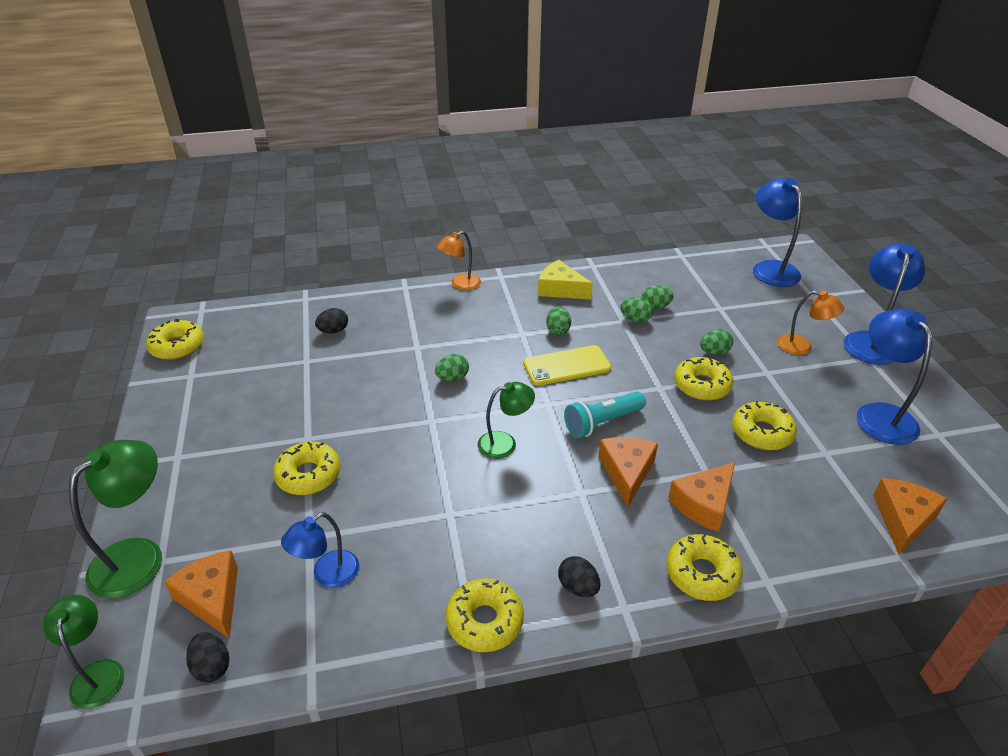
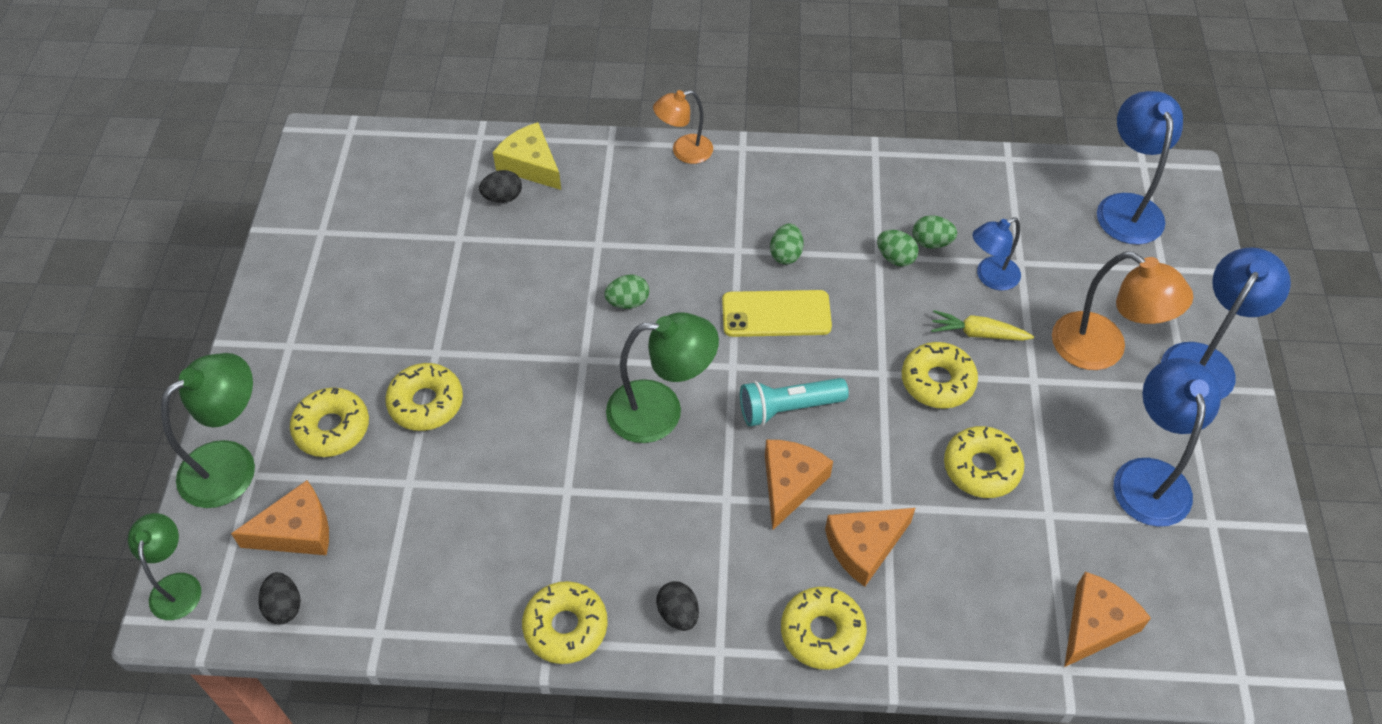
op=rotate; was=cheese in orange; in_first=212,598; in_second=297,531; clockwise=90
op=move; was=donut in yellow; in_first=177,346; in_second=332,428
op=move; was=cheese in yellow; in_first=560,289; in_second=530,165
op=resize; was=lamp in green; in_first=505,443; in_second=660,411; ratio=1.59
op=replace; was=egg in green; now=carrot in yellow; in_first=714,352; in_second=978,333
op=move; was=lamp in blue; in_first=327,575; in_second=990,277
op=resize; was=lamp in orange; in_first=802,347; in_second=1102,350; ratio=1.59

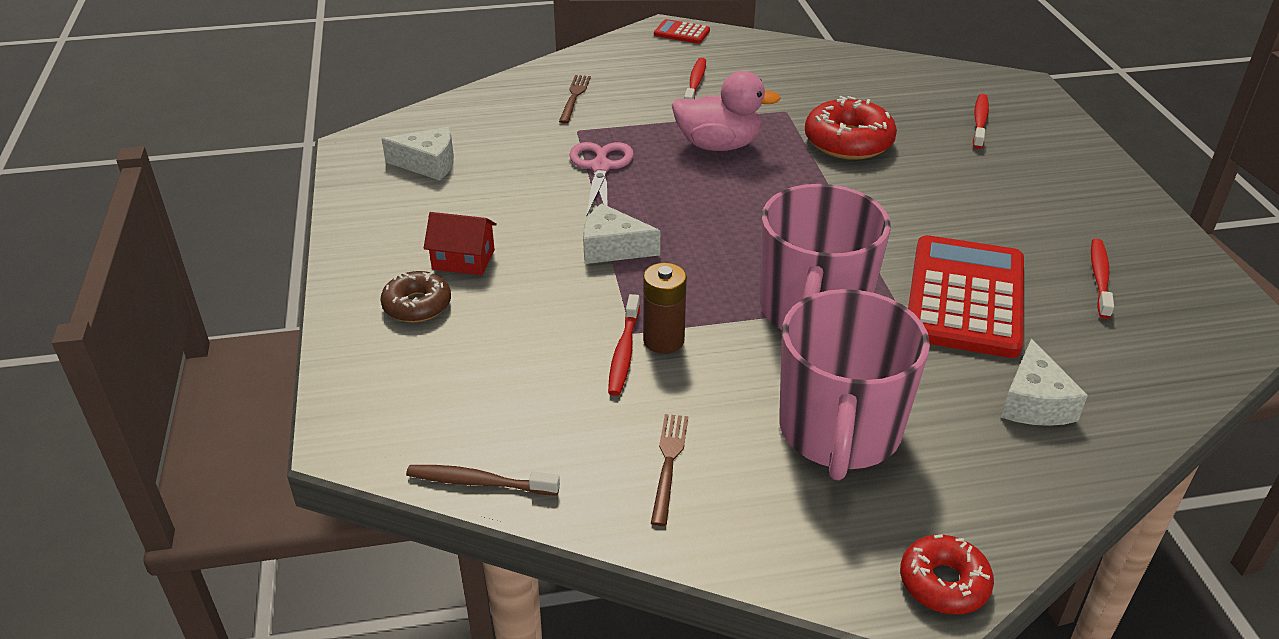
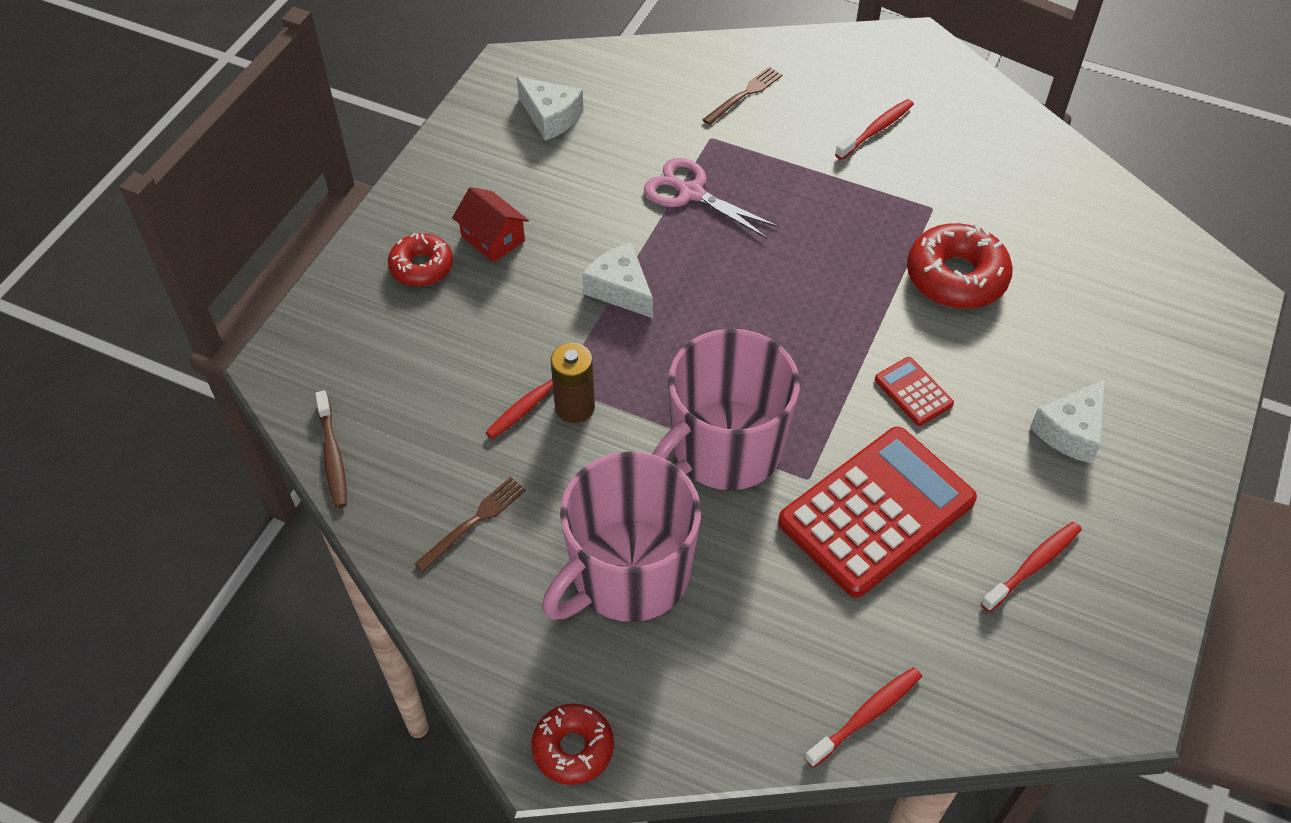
op=rotate; was=toothbrush in brown; in_first=479,482; in_second=333,456; clockwise=-150
op=recolor; was=donut in brown; now=donut in red; in_first=417,305; in_second=421,267
op=rotate; was=scissors in pink; in_first=601,167; in_second=691,193; clockwise=-90
op=move; was=toothbrush in red; in_first=979,122; in_second=866,715
op=move; was=calculator in red; in_first=681,33; in_second=913,392
op=move; was=cheese in white; in_first=1034,402; in_second=1070,431
op=delete; was=duck in pink; in_first=718,145

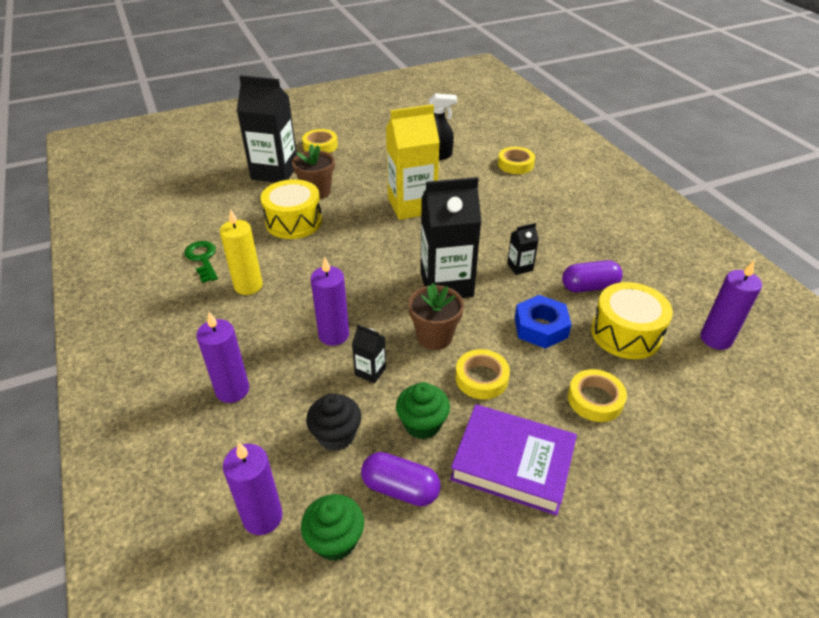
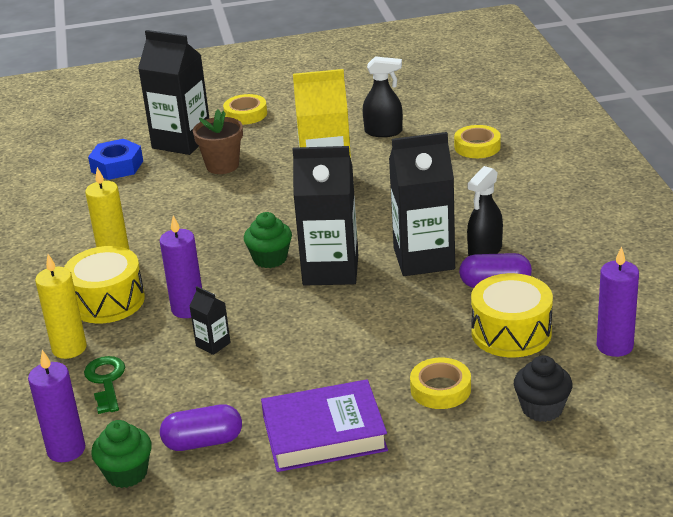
op=recolor; was=candle in purple; now=candle in yellow; in_first=232,390; in_second=69,348
op=move; was=drum in yellow; in_first=294,222; in_second=107,301
op=move; was=key in green; in_first=203,259; in_second=106,381
op=move; was=nut in blue; in_first=541,327; in_second=117,166
op=rotate; was=capsule in purple; in_first=400,489; in_second=203,442; clockwise=-45
op=move; was=cupcake in green; in_first=422,424; in_second=270,259
op=rotate; was=book in purple; in_first=512,463; in_second=324,433; clockwise=-45
op=resize; was=carton in black; in_first=520,267; in_second=424,259; ratio=2.27
op=insert; now=spray bottle in black; in_second=484,251
op=move; was=cupcake in black; in_first=336,435; in_second=542,408
op=delete; was=flower pot in brown; in_first=434,337
op=delete; was=tape in yellow; in_first=481,378

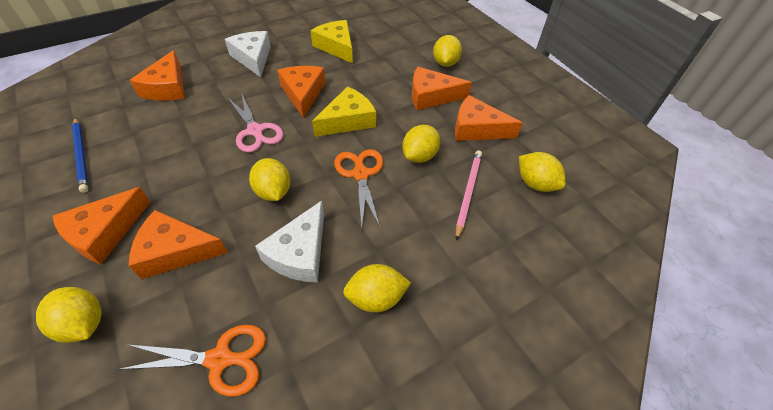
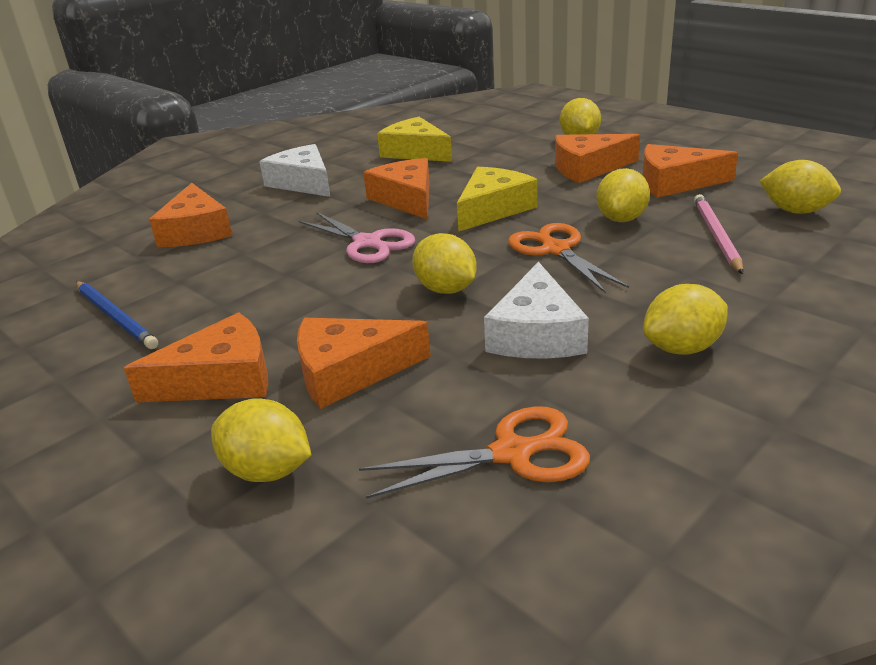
op=rotate; was=cheese in orange; in_first=105,232; in_second=221,379; clockwise=-135

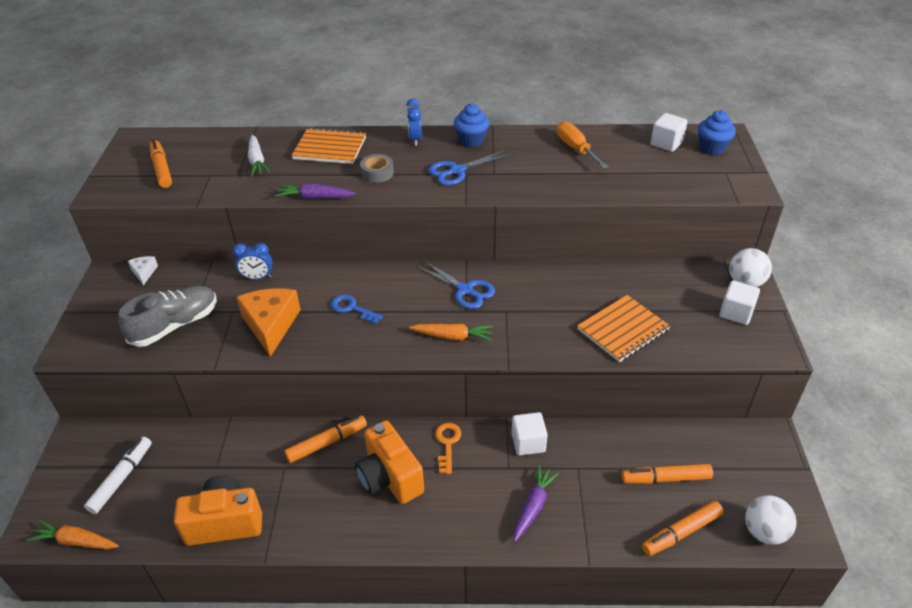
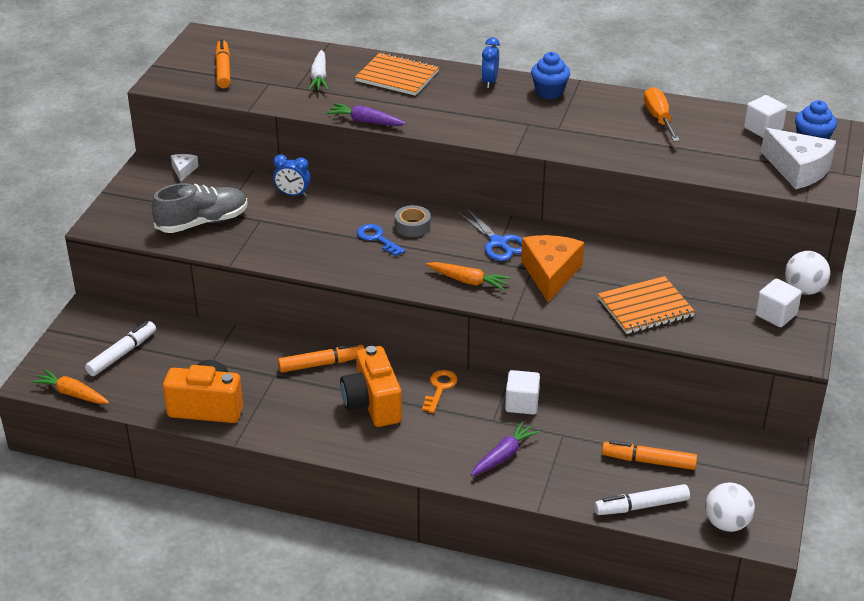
op=move; was=tape in grey; in_first=377,173; in_second=412,226
op=move; was=cheese in orange; in_first=271,325; in_second=550,274
op=recolor; was=marker in orange; now=marker in white; in_first=681,532; in_second=641,506
op=insert; now=cheese in white; in_second=798,169
op=delete; was=scissors in blue; in_first=457,171

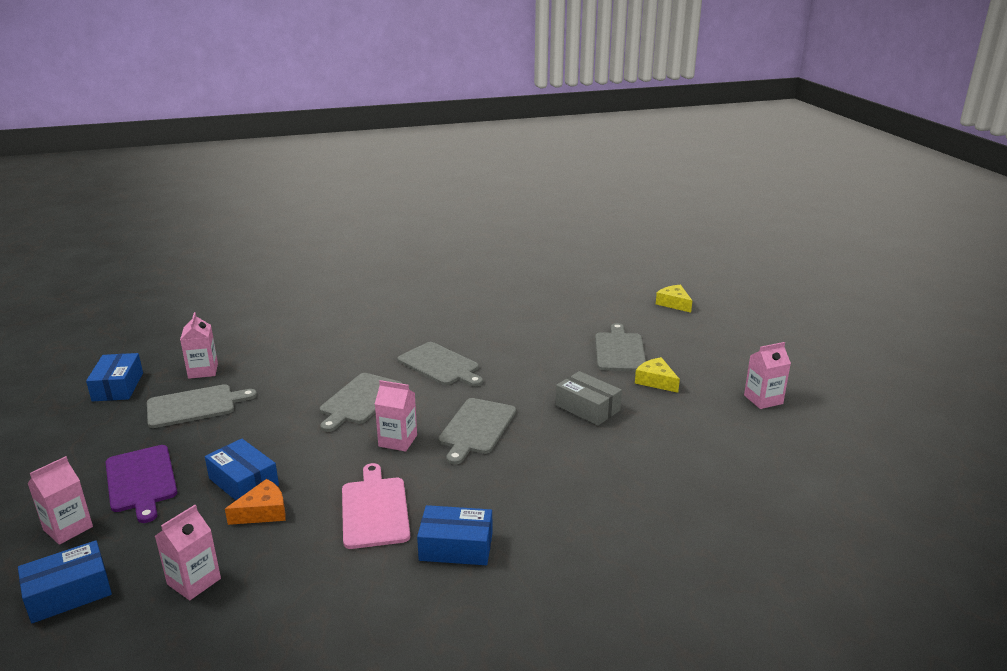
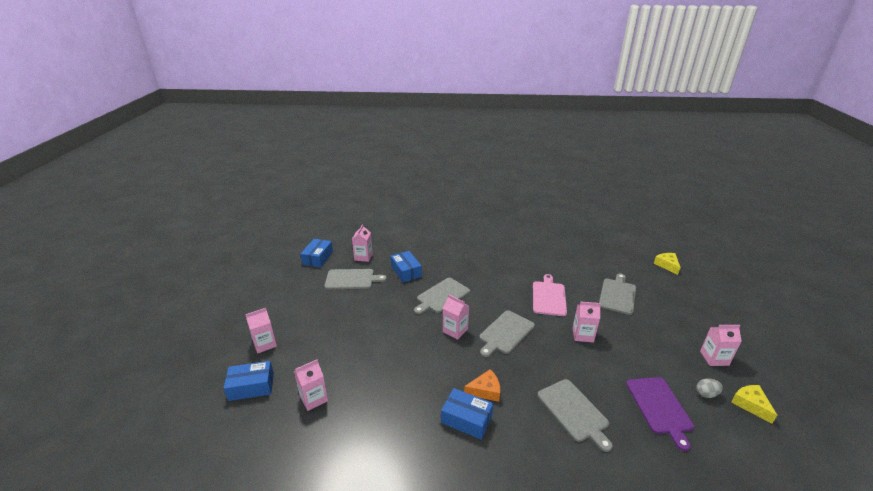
op=move; was=box in blue; in_first=244,482; in_second=406,271
op=move; was=cheese in orange; in_first=263,512; in_second=485,390
op=move; was=cutting board in pink; in_first=374,509; in_second=549,297
op=move; was=cutting board in grey; in_first=440,365; in_second=574,411
op=replace; was=box in grey; now=carton in pink; in_first=587,408; in_second=582,335
op=move; was=cutting board in purple; in_first=141,481; in_second=659,407
op=insert; now=egg in grey; in_second=706,394
op=move; was=cheese in yellow; in_first=656,381; in_second=750,404

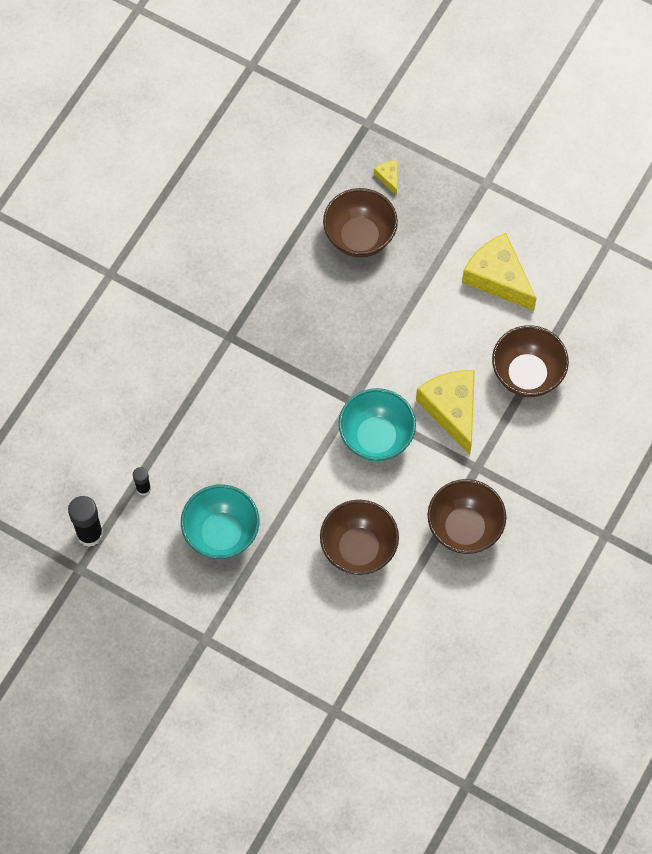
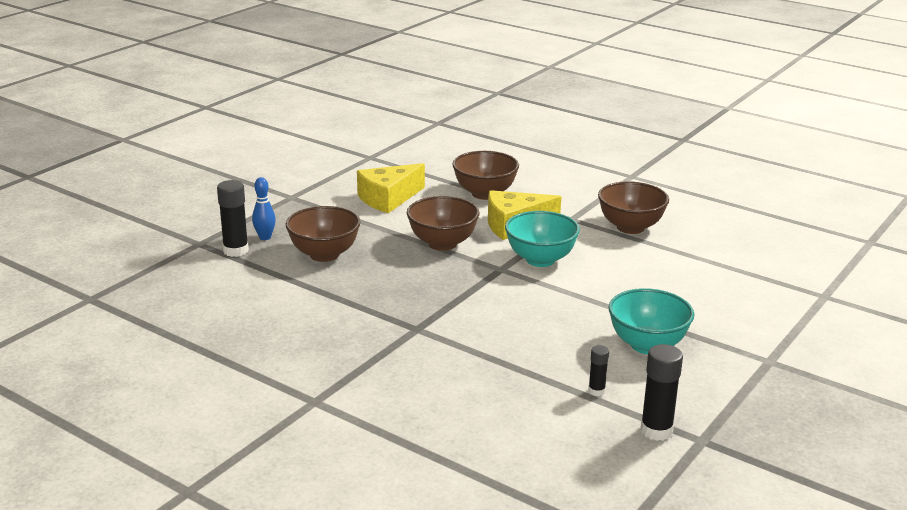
op=insert; now=glue stick in black; in_second=236,251
op=replace; was=cheese in yellow; now=bowling pin in blue; in_first=388,178; in_second=265,237
op=move; was=bowl in brown; in_first=358,549; in_second=442,243

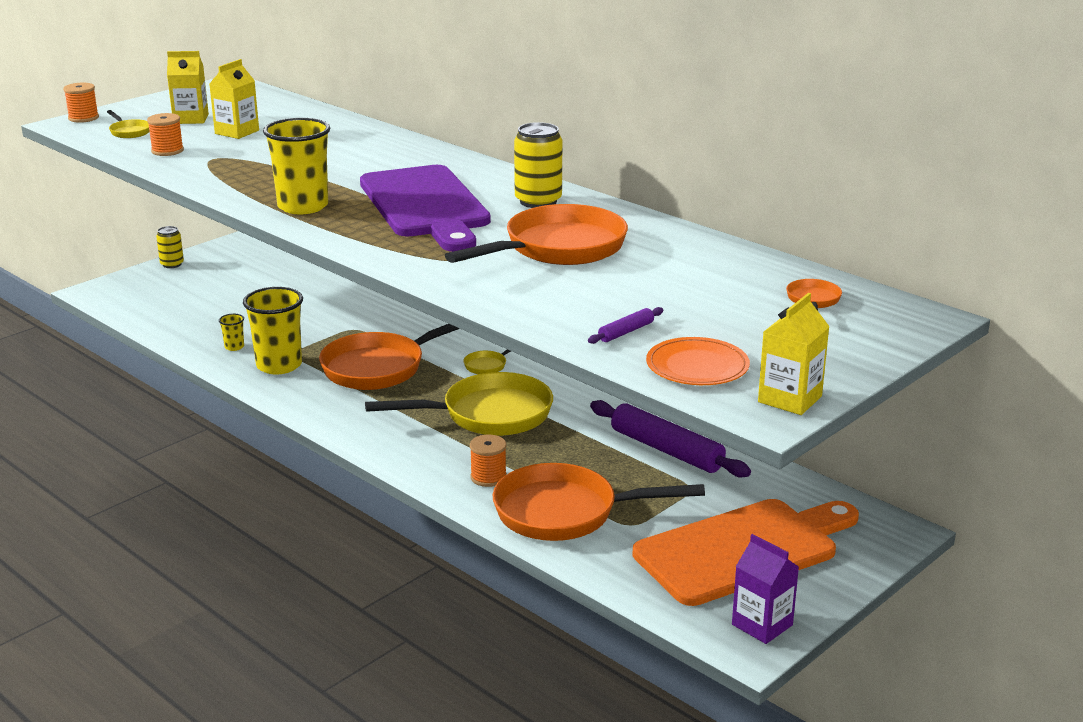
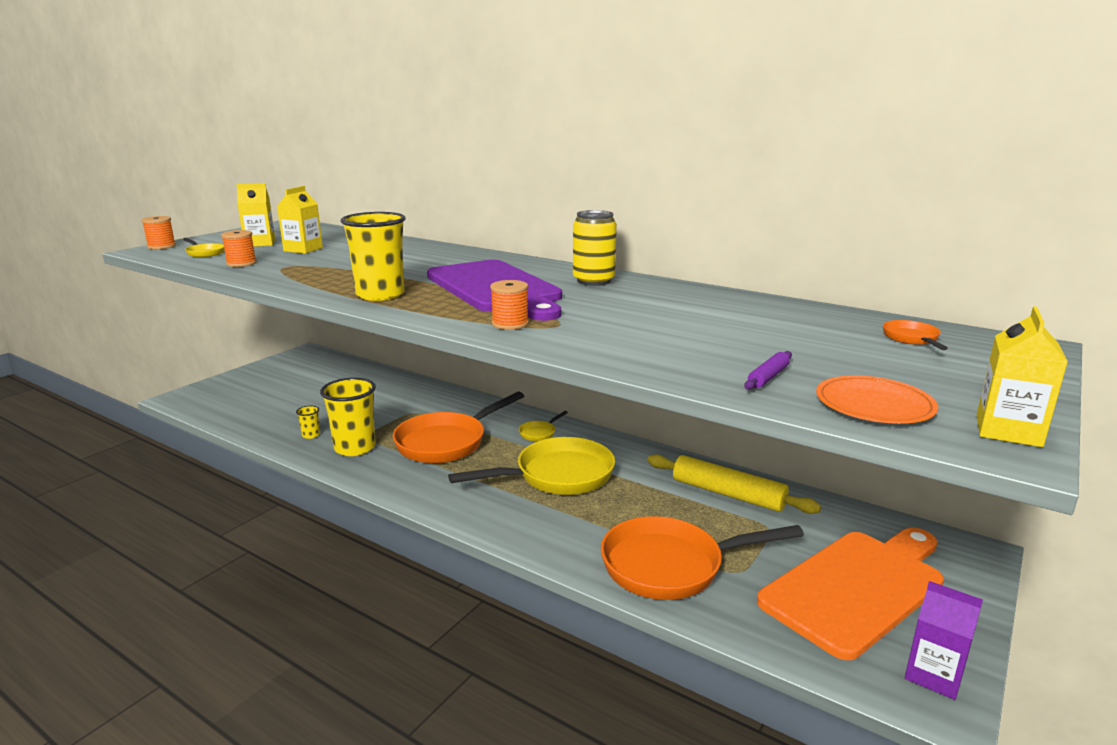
op=move; was=spool in orange; in_first=488,477; in_second=510,324
op=recolor; was=rolling pin in purple; now=rolling pin in yellow; in_first=666,450; in_second=727,494
op=delete; was=can in yellow; in_first=172,264
op=delete; was=pan in orange; in_first=558,248

